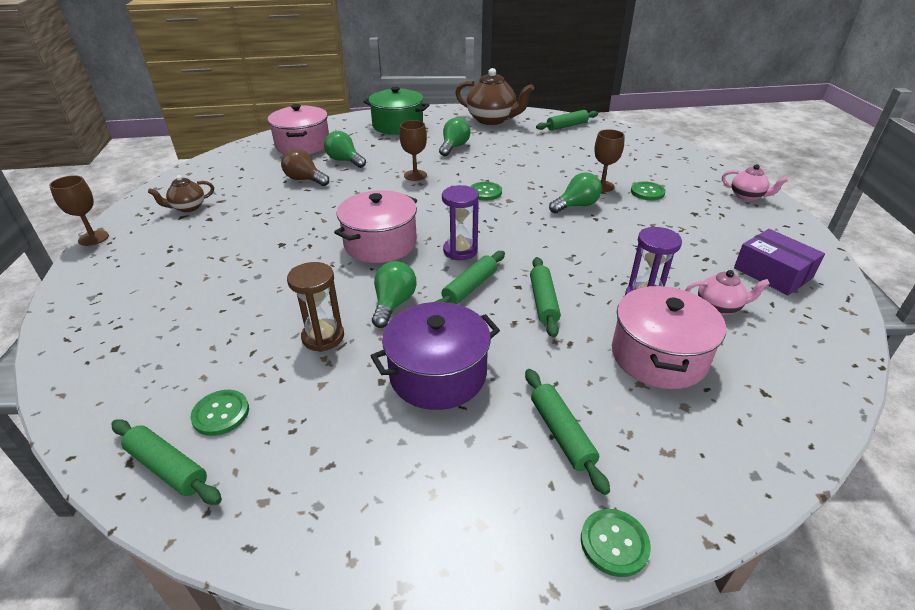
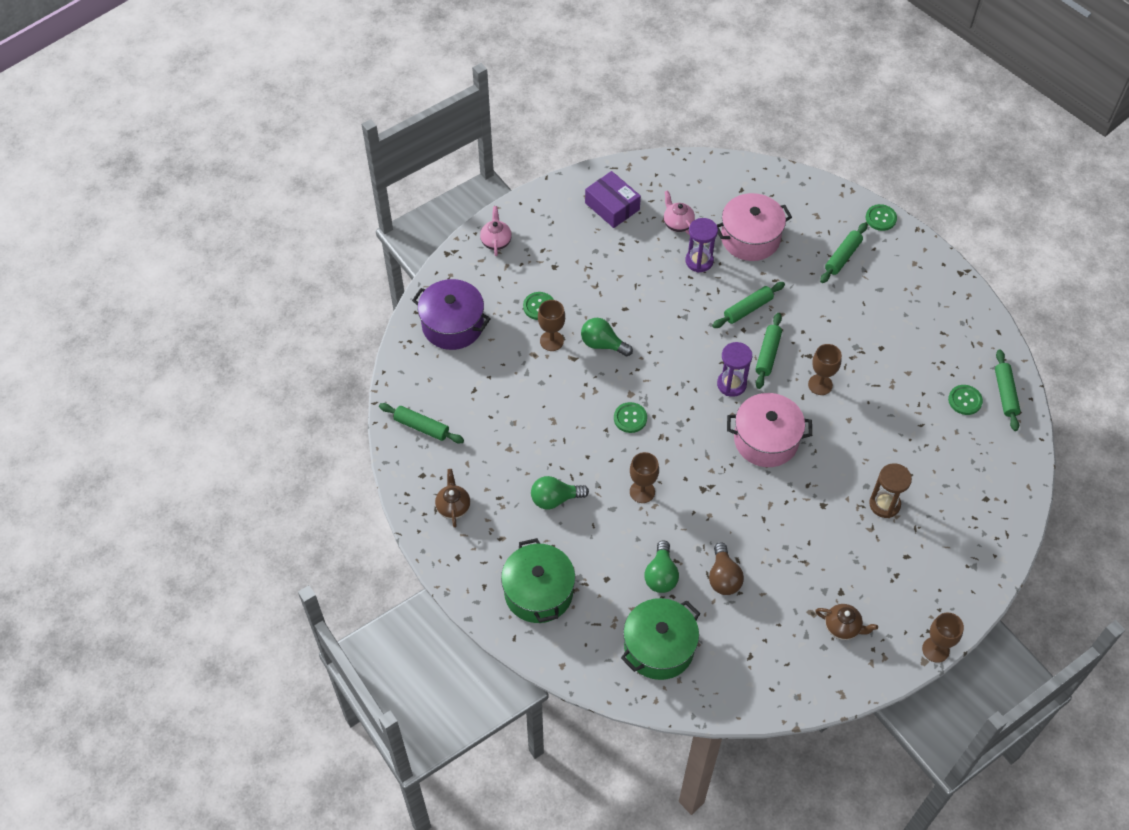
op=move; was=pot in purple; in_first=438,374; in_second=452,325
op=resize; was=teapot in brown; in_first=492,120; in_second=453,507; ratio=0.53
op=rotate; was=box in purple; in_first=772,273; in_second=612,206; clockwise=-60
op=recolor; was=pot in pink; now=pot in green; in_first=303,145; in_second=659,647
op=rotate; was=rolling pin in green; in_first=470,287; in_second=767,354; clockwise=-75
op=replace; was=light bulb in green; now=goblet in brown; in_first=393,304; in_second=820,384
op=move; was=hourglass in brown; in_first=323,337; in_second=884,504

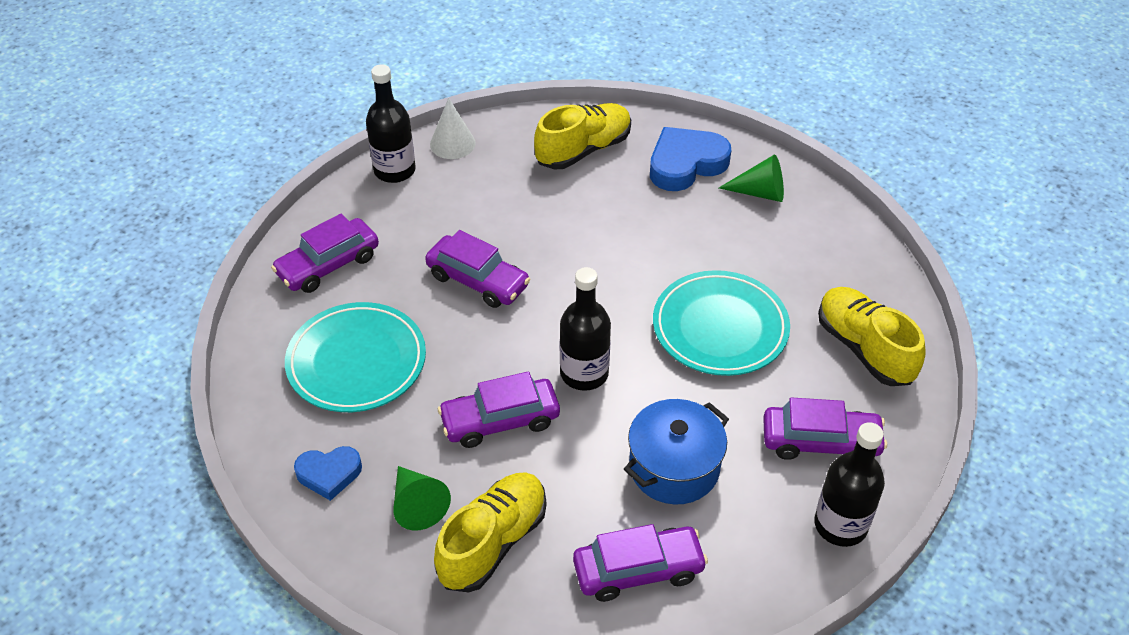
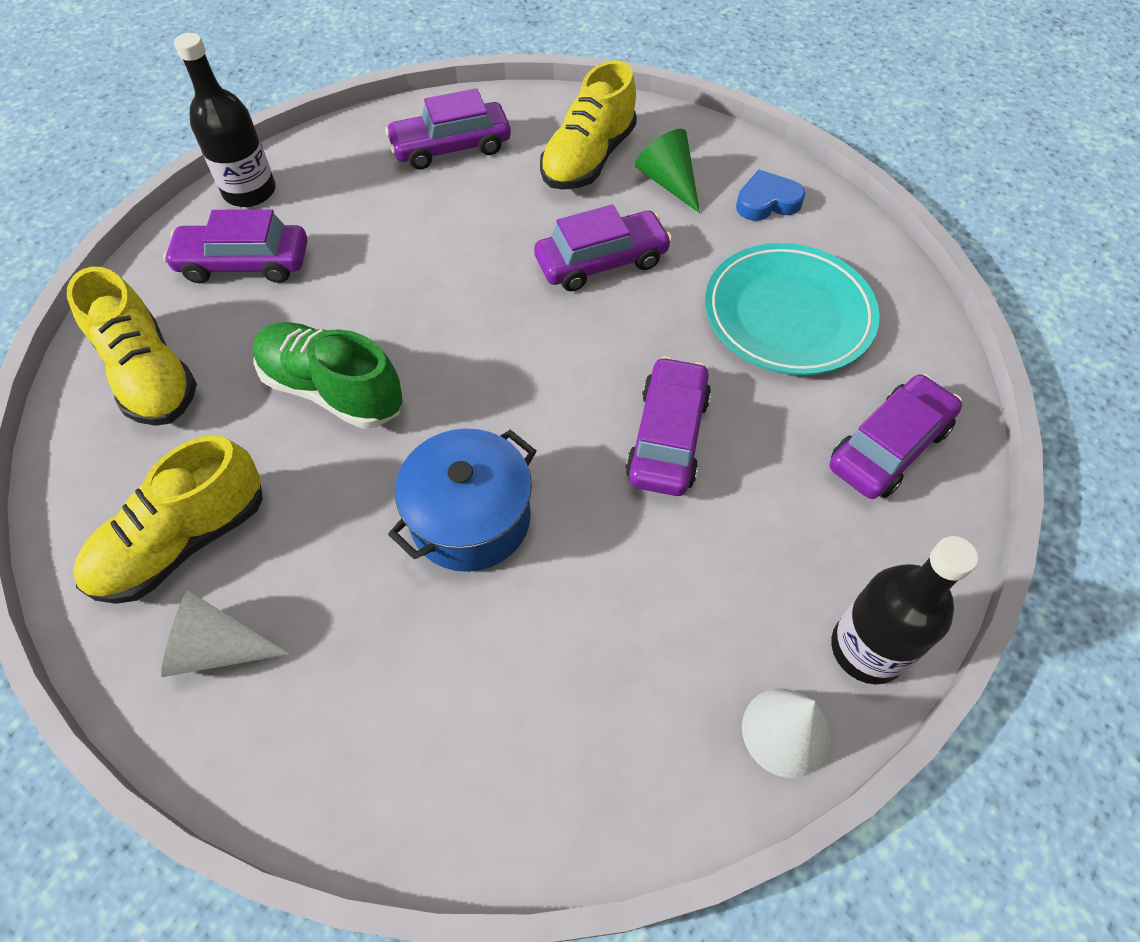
op=move; was=shoe in yellow; in_first=583,150; in_second=183,541
op=recolor; was=cone in green; now=cone in white; in_first=759,192; in_second=217,648
op=replace; was=plate in turquoise; now=shoe in green; in_first=720,328; in_second=333,390
op=move; was=pot in blue; in_first=674,467; in_second=470,519
op=rotate; was=car in purple; in_first=478,281; in_second=668,437; clockwise=75
op=delete; was=bottle in black; in_first=584,373
op=delete; was=heart in blue; in_first=686,164

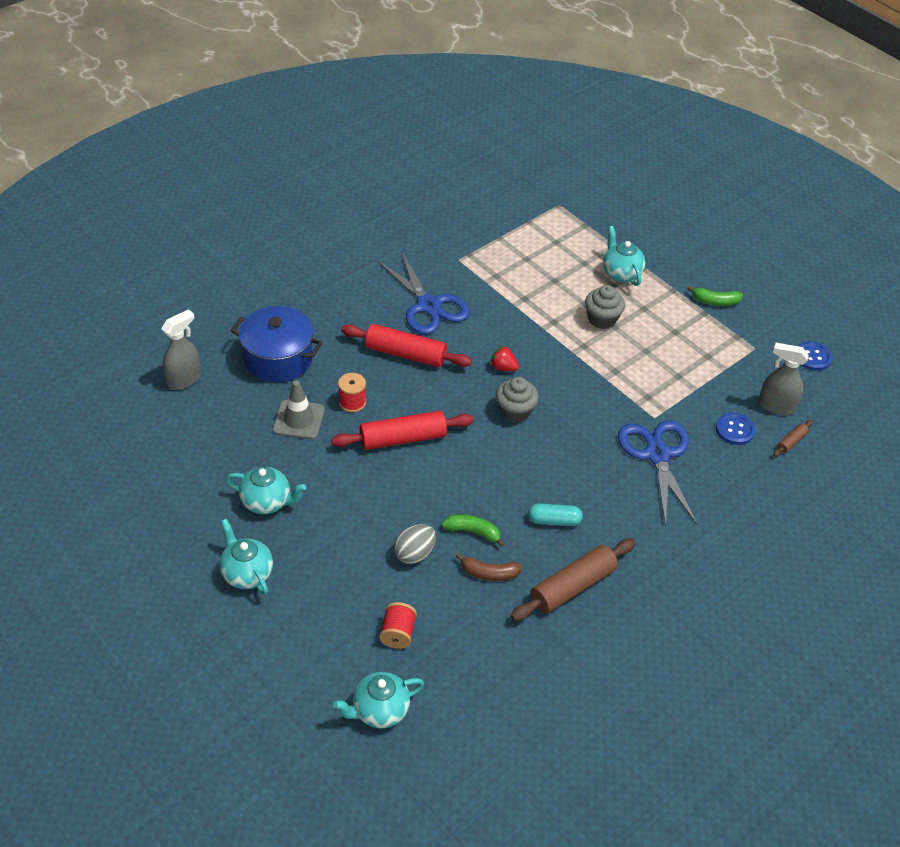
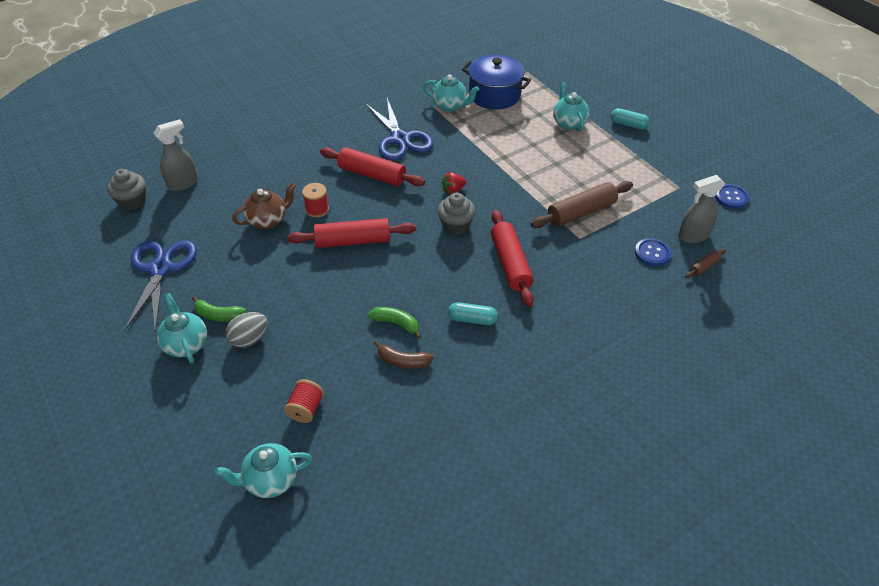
op=move; was=cupcake in grey; in_first=602,319; in_second=132,201
op=move; was=scissors in blue; in_first=657,454; in_second=161,269
op=move; was=banana in green; in_first=715,301; in_second=218,315
op=move; was=egg in grey; in_first=414,554; in_second=249,339
op=replace; was=traffic cone in grey; now=teapot in brown; in_first=299,420; in_second=268,220
op=move; was=teapot in turquoise; in_first=267,502; in_second=450,106
op=rotate; was=strawberry in red; in_first=503,367; in_second=453,190; clockwise=-60
op=move; was=pot in blue; in_first=278,358; in_second=494,95
op=insert; now=rolling pin in red; in_second=510,264
op=move; was=rolling pin in brown; in_first=573,586; in_second=581,212
op=insert; now=capsule in turquoise; in_second=628,124
op=rotate; was=spray bottle in grey; in_first=776,406; in_second=693,236; clockwise=-45

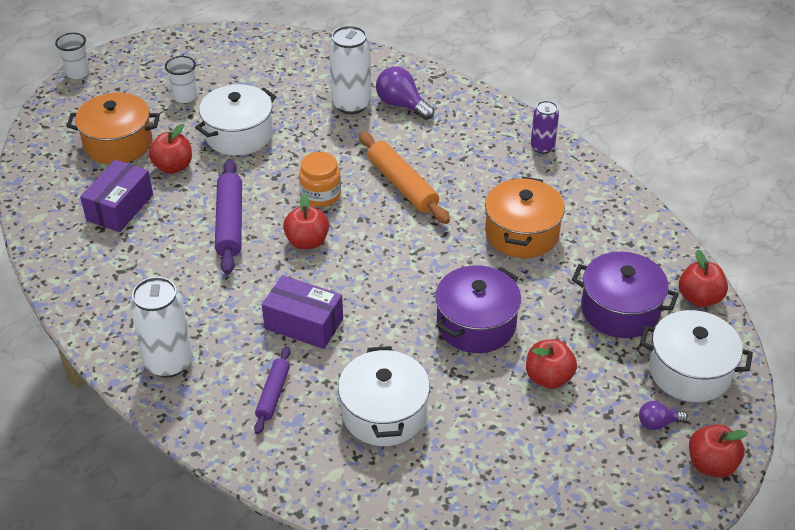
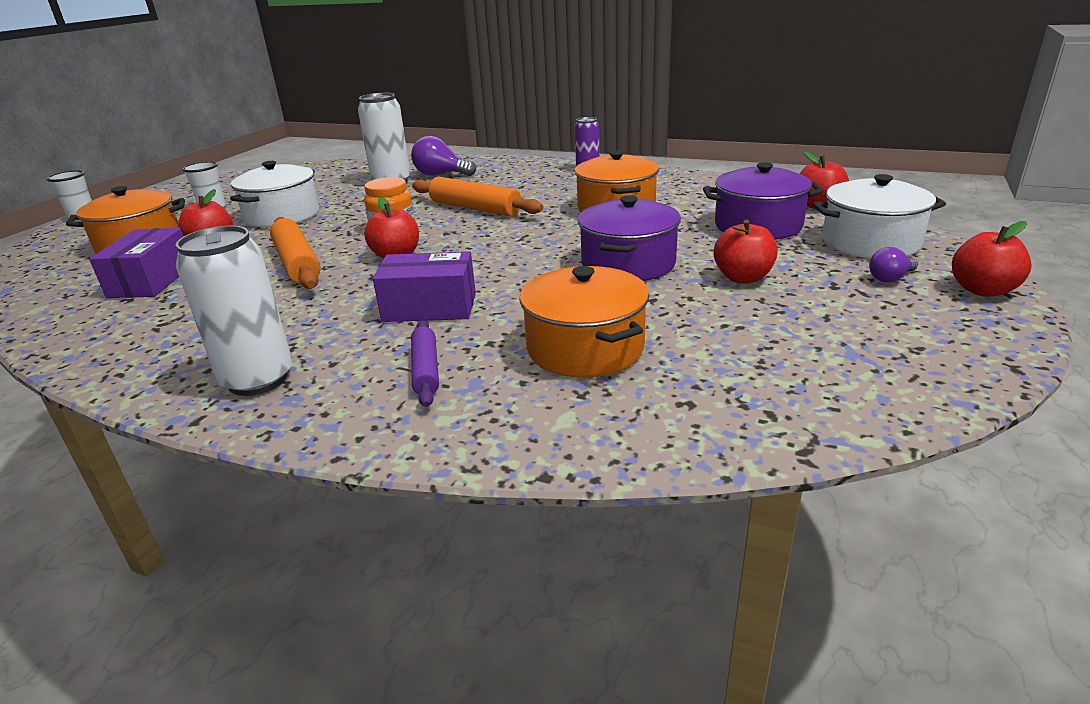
op=recolor; was=rolling pin in purple; now=rolling pin in orange; in_first=230,223; in_second=297,263
op=recolor; was=pot in white; now=pot in orange; in_first=384,413; in_second=585,348

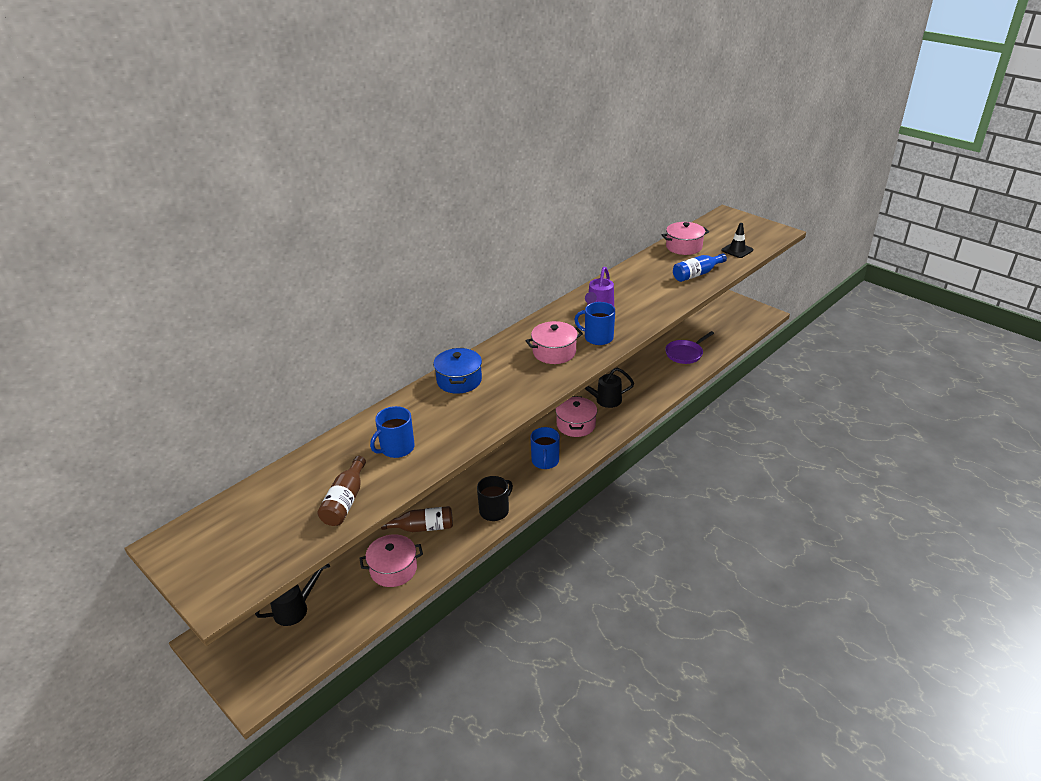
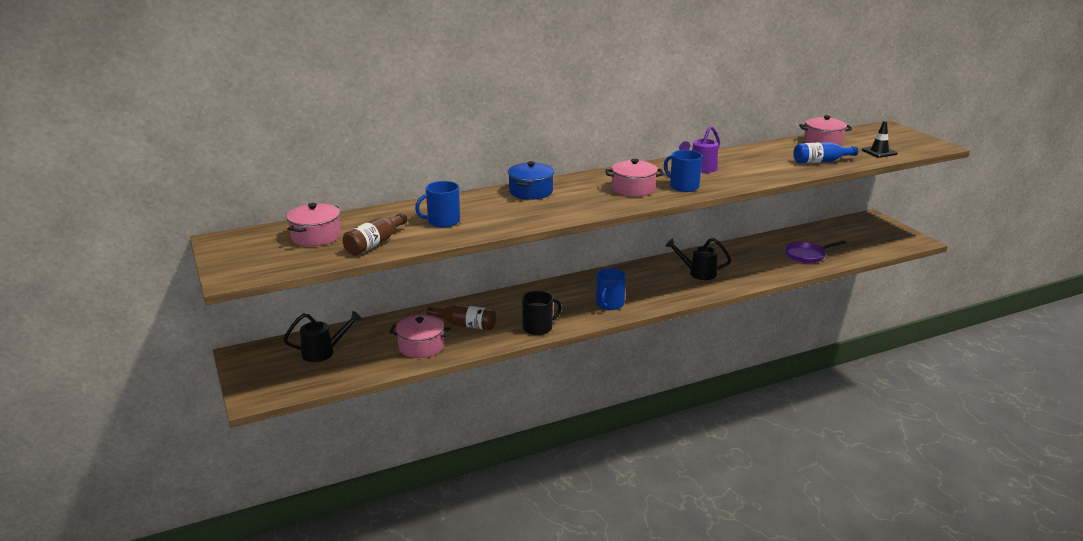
op=move; was=pot in pink; in_first=576,425; in_second=316,236

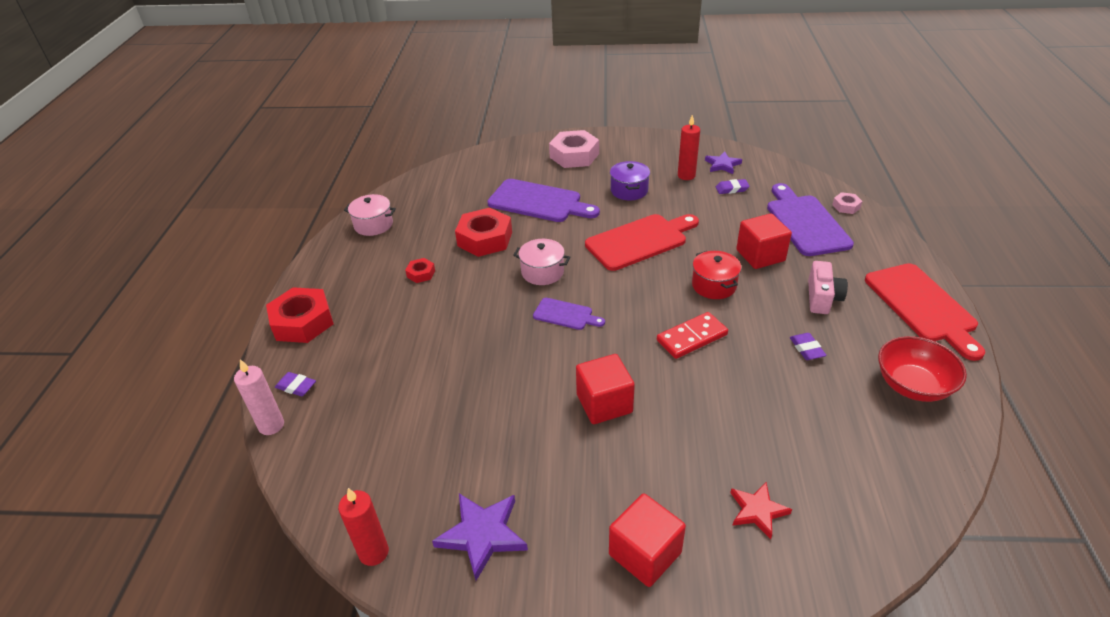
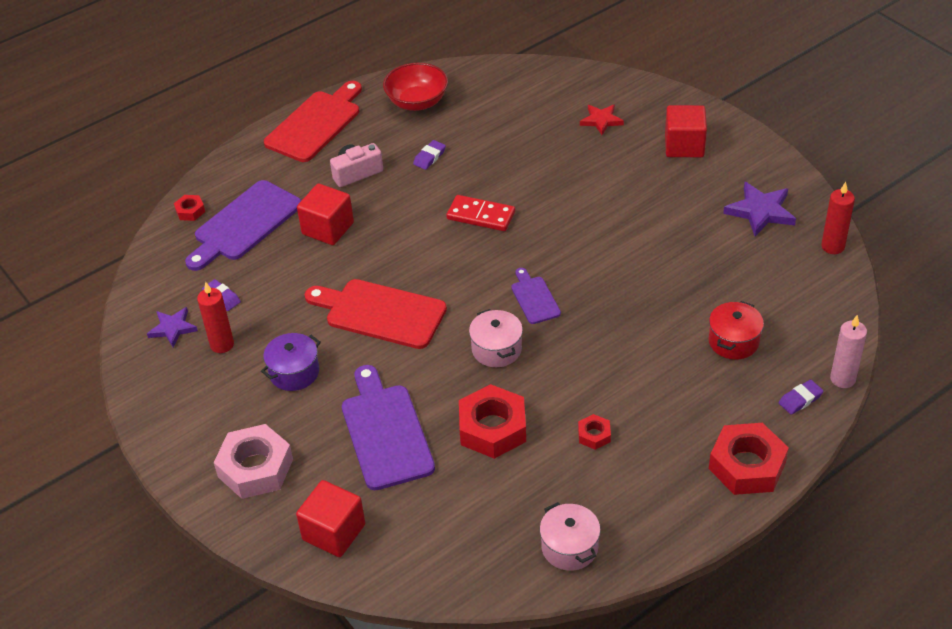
op=recolor; was=nut in pink; now=nut in red; in_first=846,206; in_second=190,211
op=move; was=cube in red; in_first=604,403; in_second=334,532
op=move; was=pot in red; in_first=714,285; in_second=733,341
op=rotate; was=eraser in purple; in_first=296,386; in_second=800,399; clockwise=75

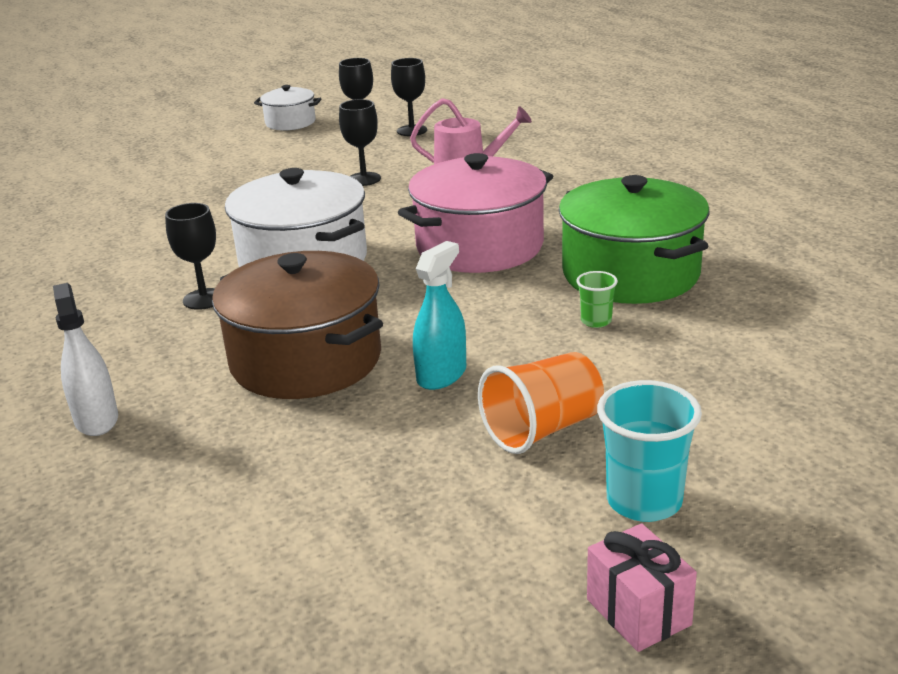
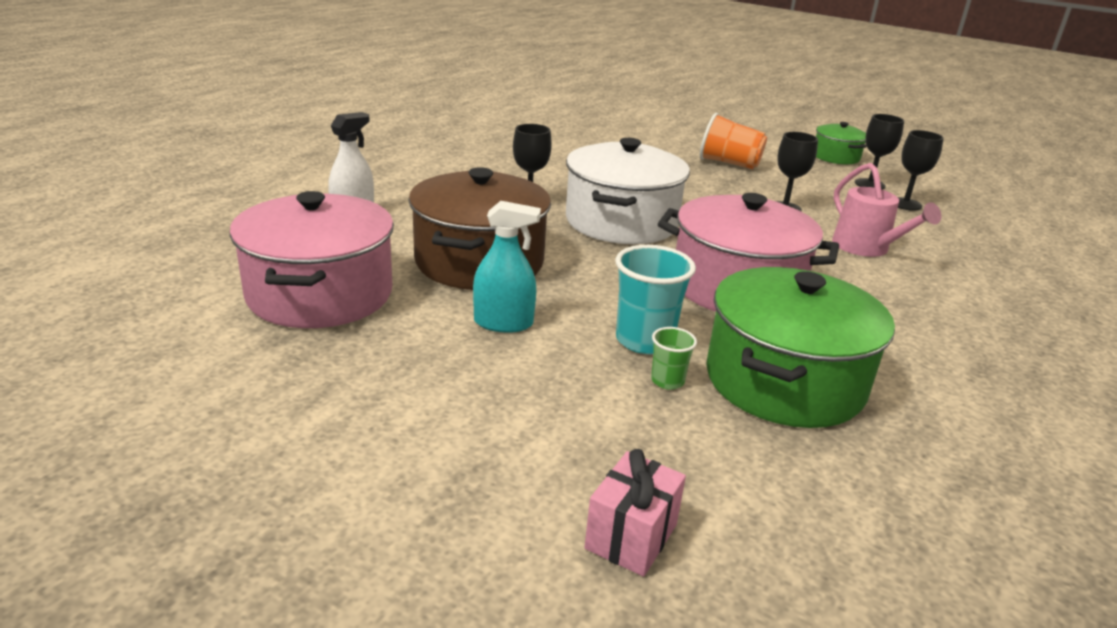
op=insert; now=pot in pink; in_second=320,294
op=move; was=gift in pink; in_first=638,612; in_second=631,536
op=move; was=cup in turquoise; in_first=644,501; in_second=644,340
op=move; was=cup in orange; in_first=542,429; in_second=729,163
op=recolor; was=pot in white; now=pot in green; in_first=290,122; in_second=835,157

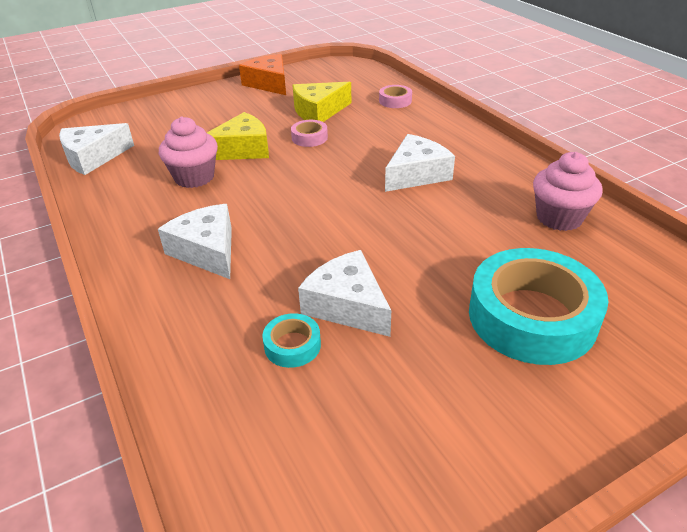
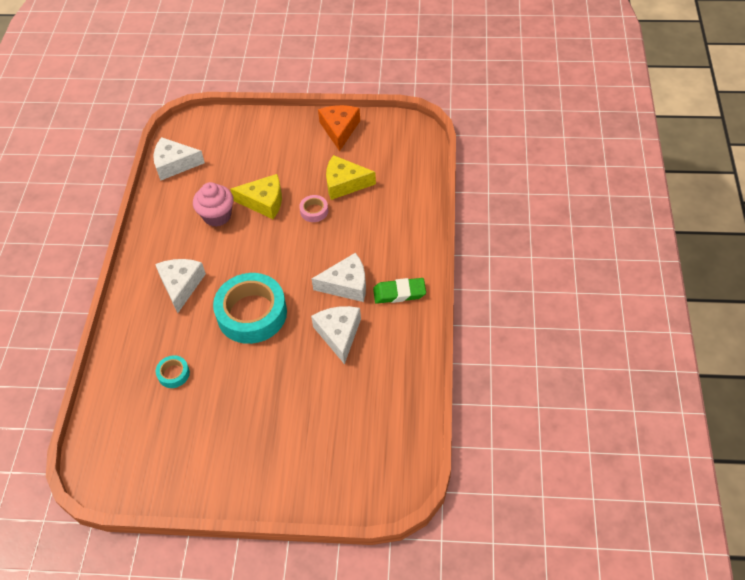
op=move; was=tape in turquoise; in_first=531,317; in_second=252,313
op=move; was=cheese in white; in_first=347,305; in_second=339,334
op=insert; now=eraser in green; in_second=399,293
op=delete; was=tape in pink; in_first=395,101
op=delete; was=cupcake in pink; in_first=559,218

